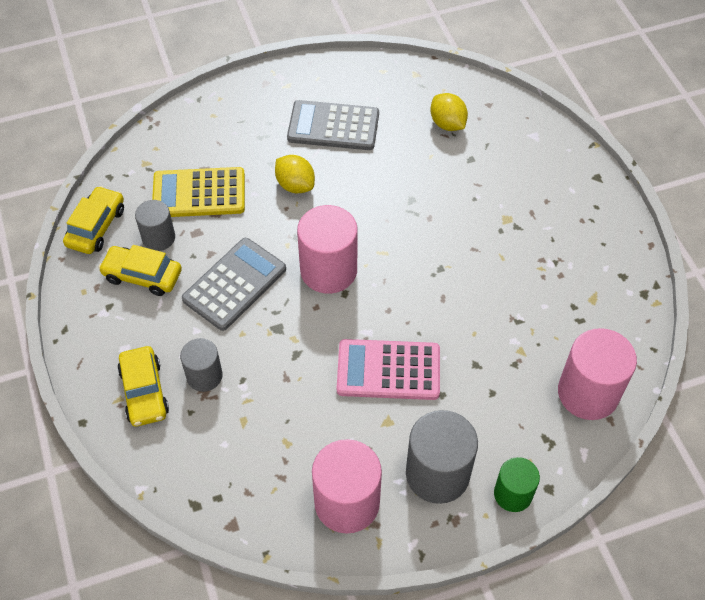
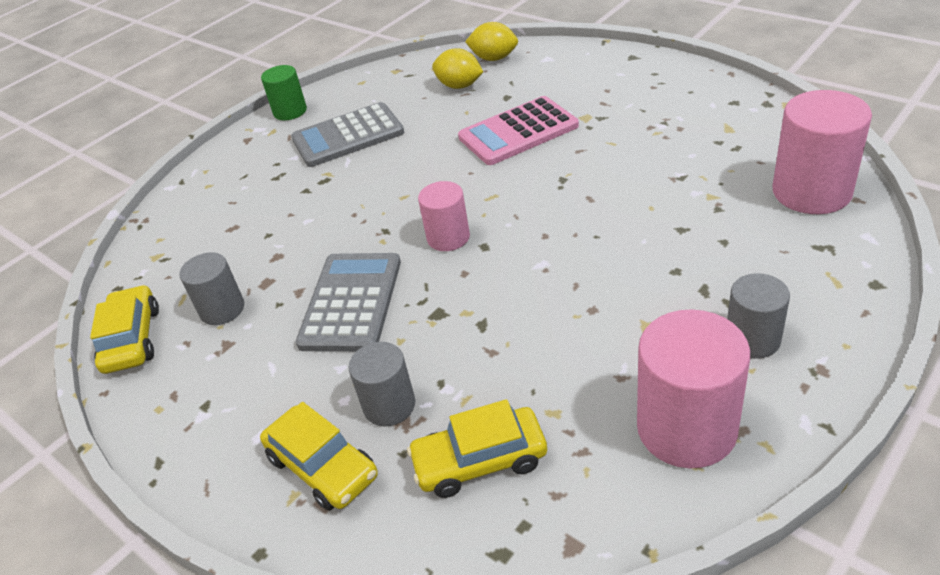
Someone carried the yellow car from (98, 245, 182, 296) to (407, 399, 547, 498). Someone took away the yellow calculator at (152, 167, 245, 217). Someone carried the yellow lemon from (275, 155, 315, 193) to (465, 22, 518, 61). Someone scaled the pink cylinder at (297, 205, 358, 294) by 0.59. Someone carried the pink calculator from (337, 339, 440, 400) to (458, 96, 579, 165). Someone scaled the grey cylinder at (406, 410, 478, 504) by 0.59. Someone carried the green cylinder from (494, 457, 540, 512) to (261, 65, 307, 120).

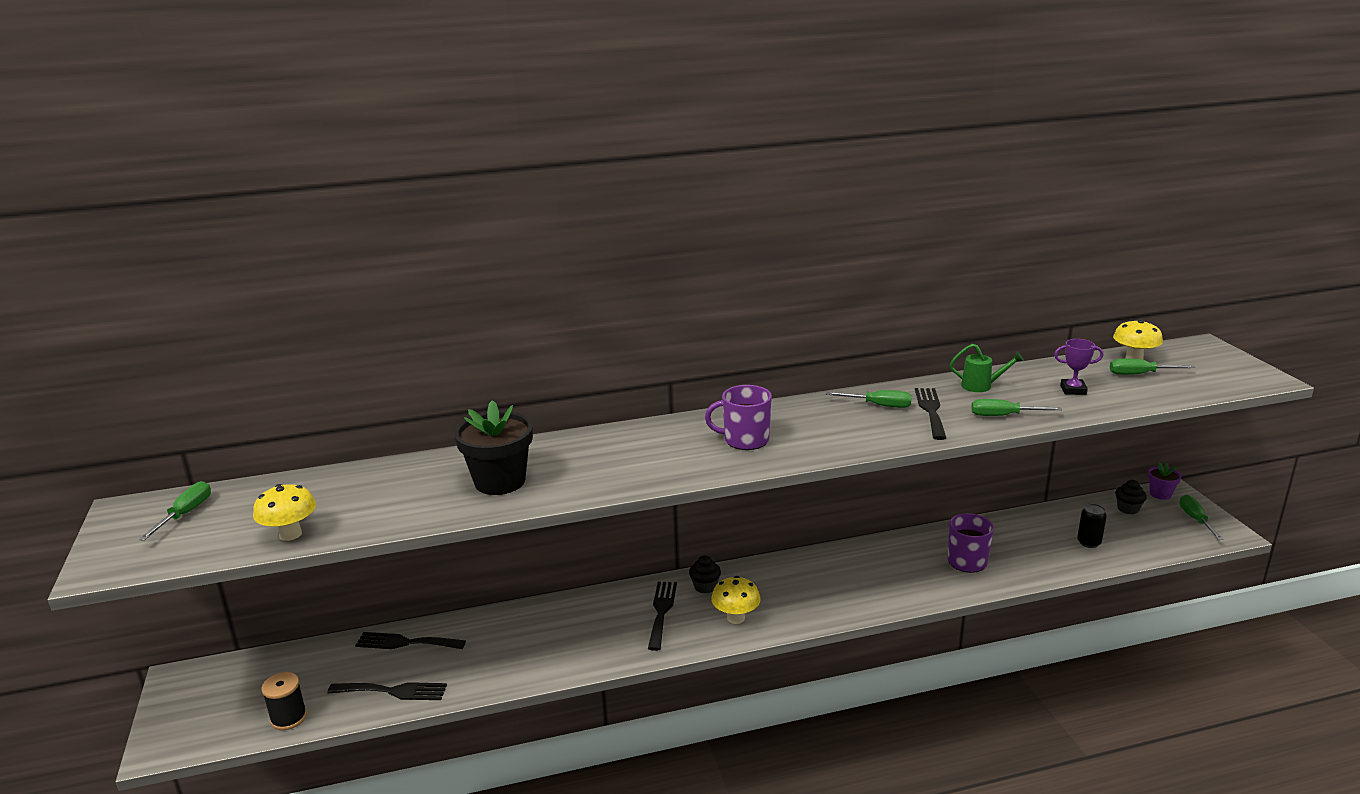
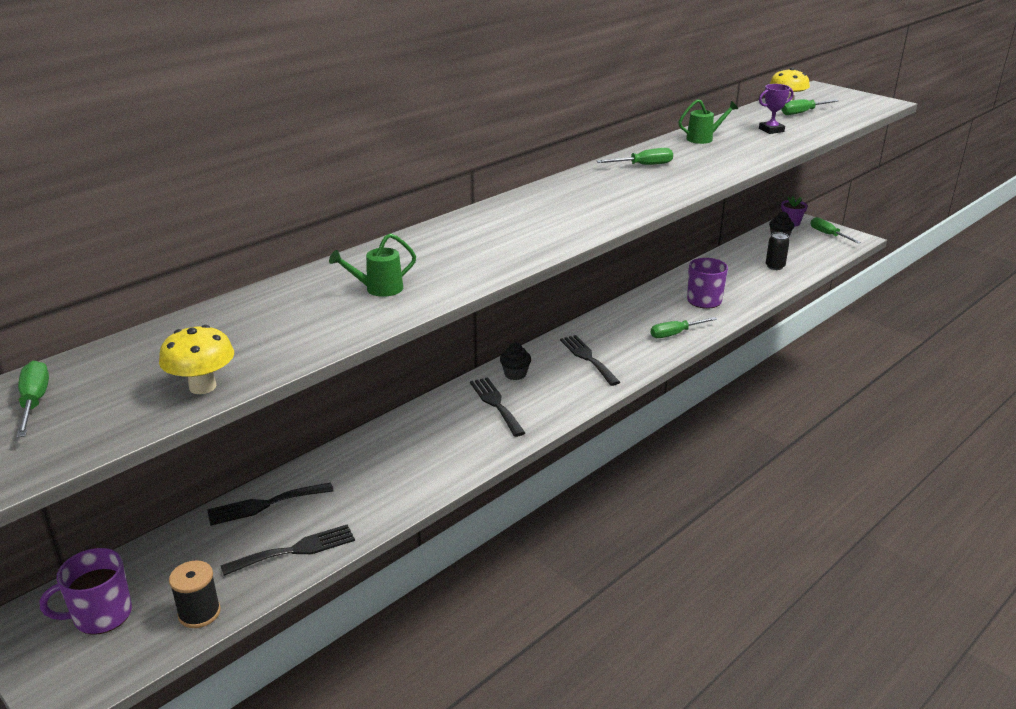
Someone swapped the black flower pot at (454, 400, 533, 495) for the green watering can at (329, 233, 416, 297). Someone carried the purple mug from (705, 385, 772, 450) to (40, 548, 132, 635). Someone took away the yellow mushroom at (711, 576, 761, 624). Someone carried the black fork from (915, 388, 946, 440) to (560, 335, 620, 386). Someone carried the green screwdriver from (971, 399, 1062, 416) to (651, 317, 717, 338).

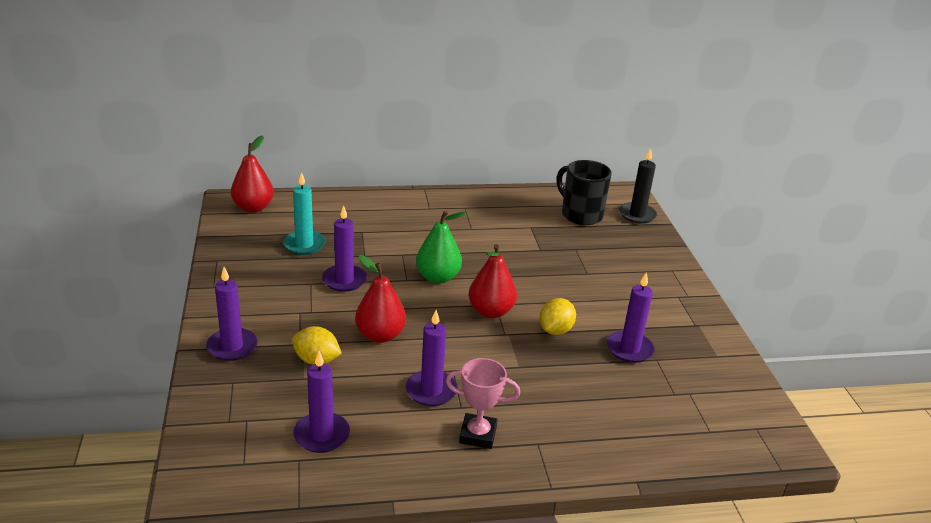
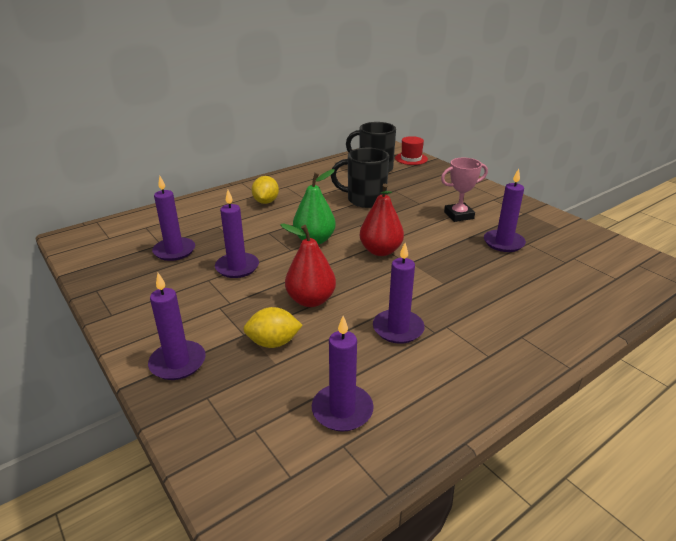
Someone took away the red pear at (231, 135, 274, 212). Someone repainted the turquoise candle at (283, 172, 326, 255), which became the purple candle at (152, 176, 195, 261). Someone carried the pink trophy from (446, 358, 520, 449) to (441, 158, 488, 222). Someone carried the yellow lemon from (539, 298, 576, 335) to (252, 176, 279, 204). Someone swapped the black candle at (619, 148, 657, 224) for the red hat at (395, 136, 428, 165). Someone put down the black mug at (331, 148, 389, 208).

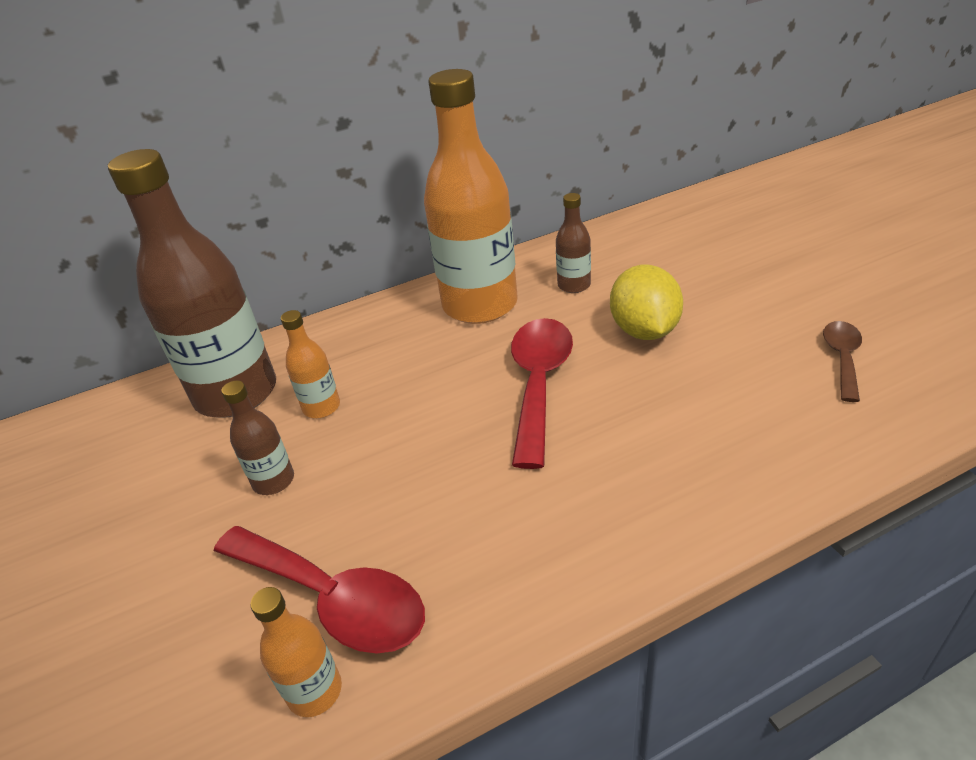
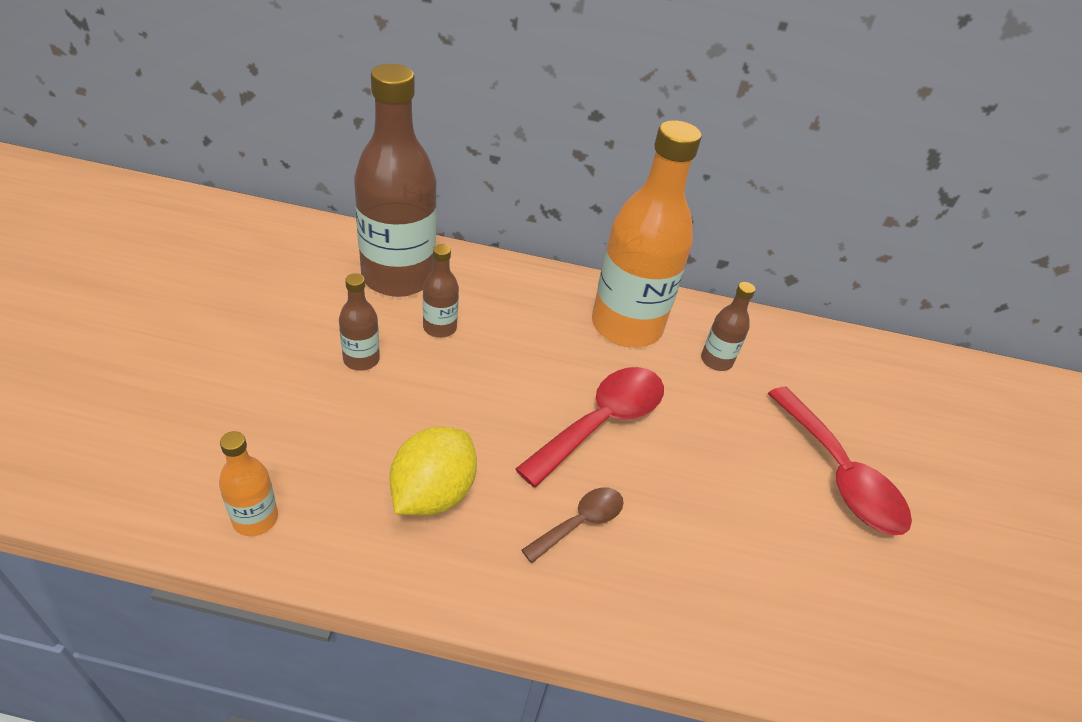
Someone carried the red spoon from (214, 526, 425, 654) to (768, 387, 912, 535). Someone repainted the orange bottle at (281, 310, 340, 418), which became the brown bottle at (423, 244, 459, 338). Someone carried the yellow lemon from (610, 264, 683, 340) to (389, 426, 477, 516). Someone carried the brown spoon from (823, 321, 862, 402) to (521, 487, 624, 563).

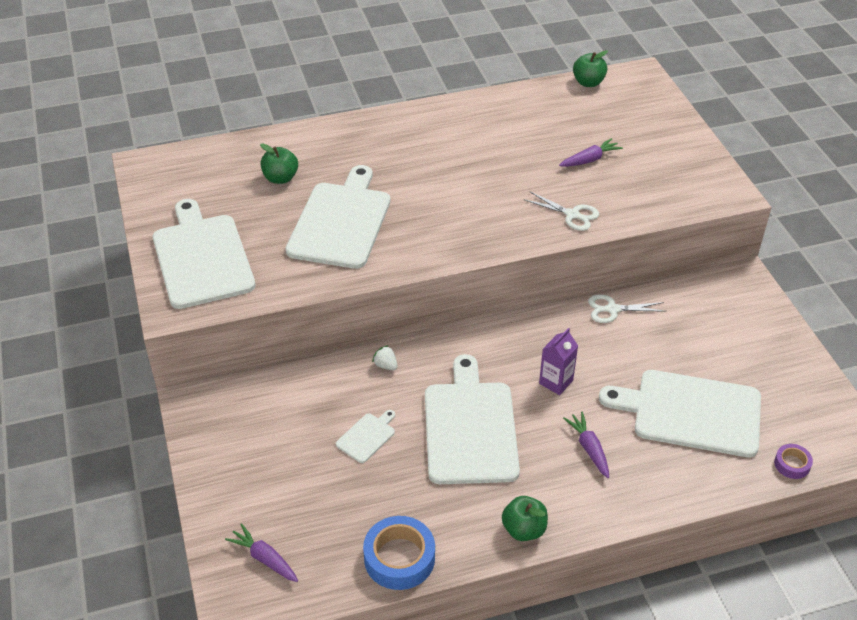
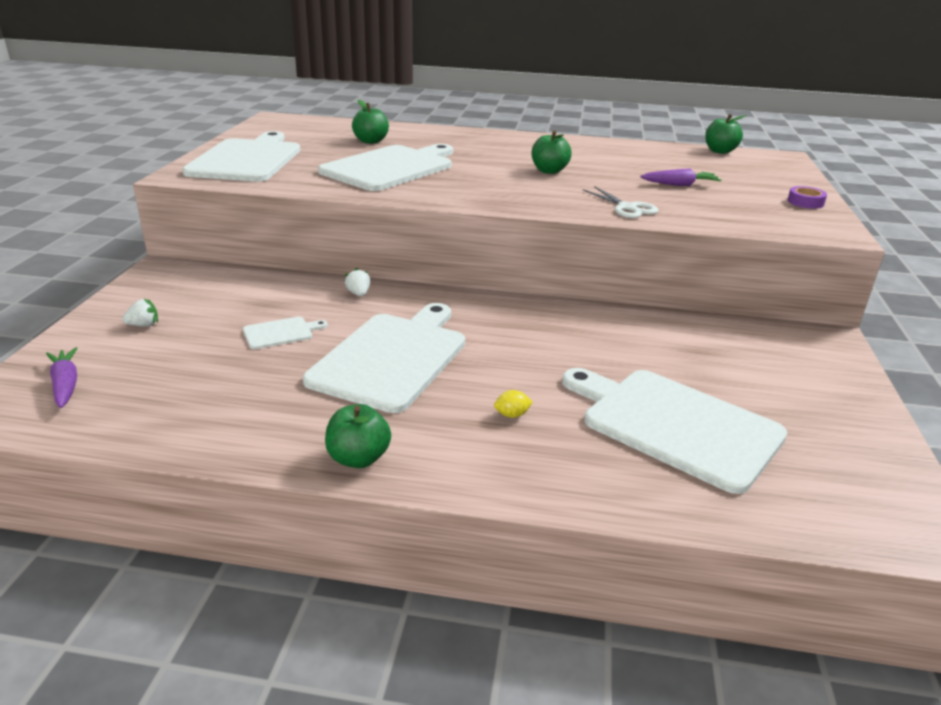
Someone took away the blue tape at (363, 516, 435, 590). Someone took away the purple carton at (539, 328, 578, 395). Someone swapped the purple carrot at (563, 412, 609, 478) for the yellow lemon at (494, 390, 533, 418). Someone took away the white scissors at (588, 294, 667, 323). Someone carried the purple tape from (774, 444, 813, 479) to (788, 186, 827, 209). Someone put down the white strawberry at (122, 299, 158, 327). Someone put down the green apple at (532, 130, 572, 174).

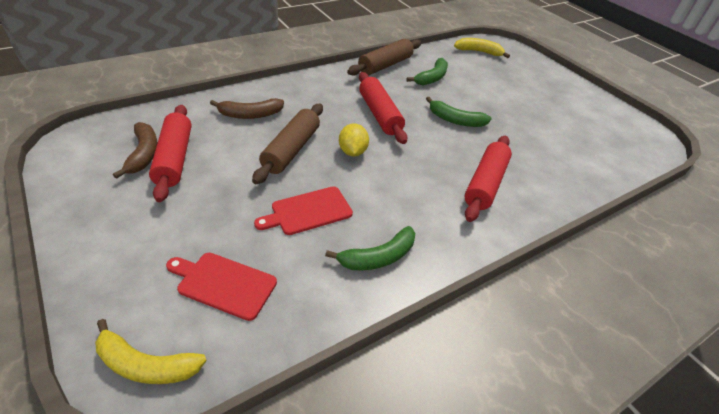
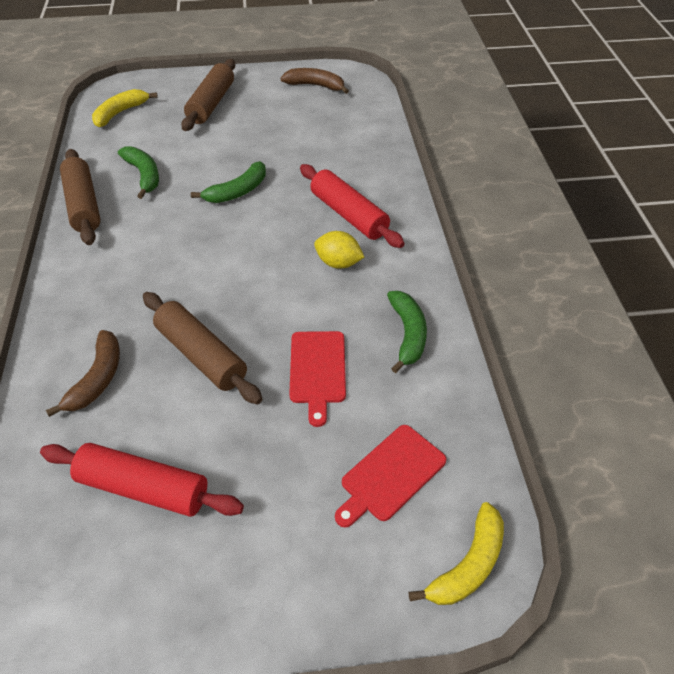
Someone carried the brown banana from (113, 122, 157, 179) to (280, 68, 349, 94). Someone carried the yellow lemon from (339, 123, 369, 156) to (314, 231, 364, 269). Someone took away the red rolling pin at (359, 72, 407, 144). Someone put down the brown rolling pin at (181, 59, 235, 131).

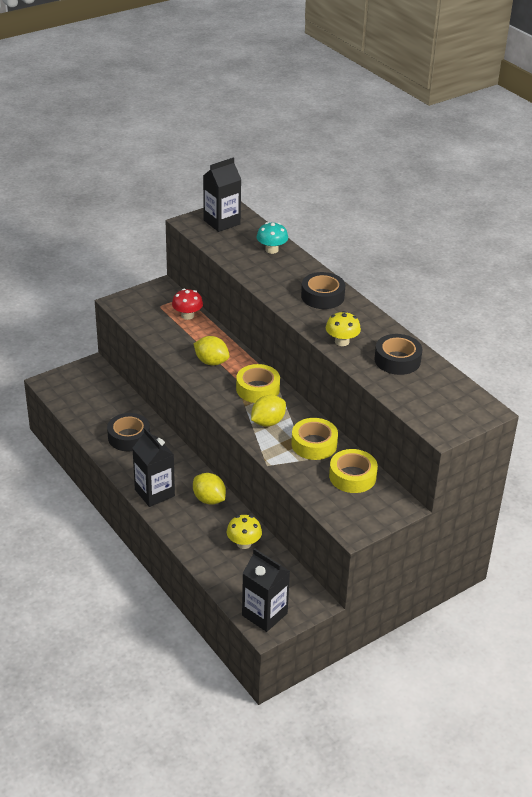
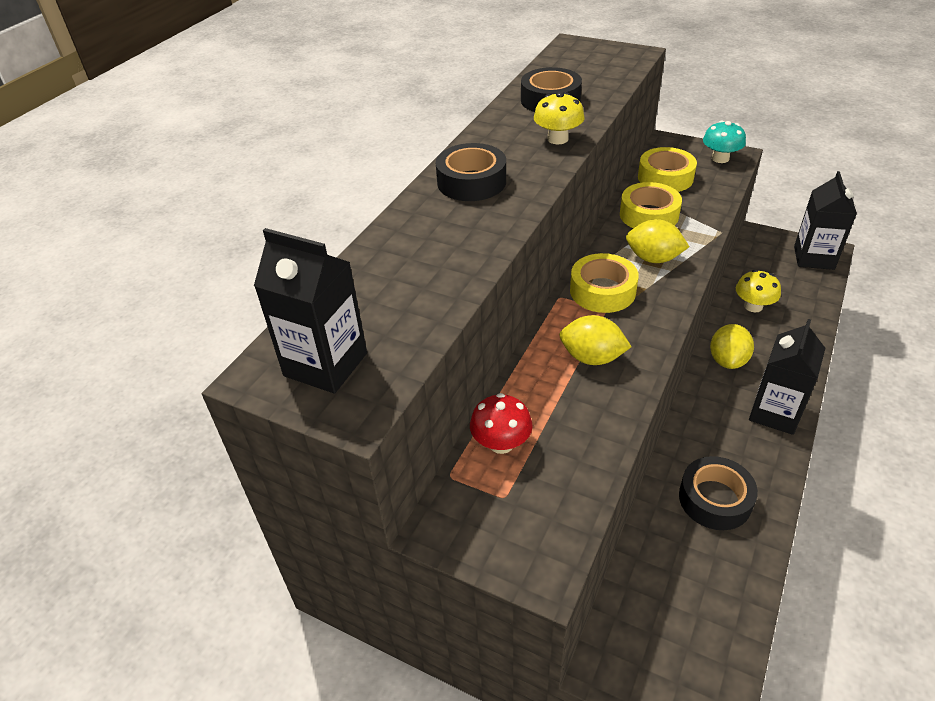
Someone rotated the yellow lemon at (194, 336, 230, 366) by 75 degrees counterclockwise. Someone carried the turquoise mushroom from (256, 222, 288, 254) to (703, 121, 746, 163).

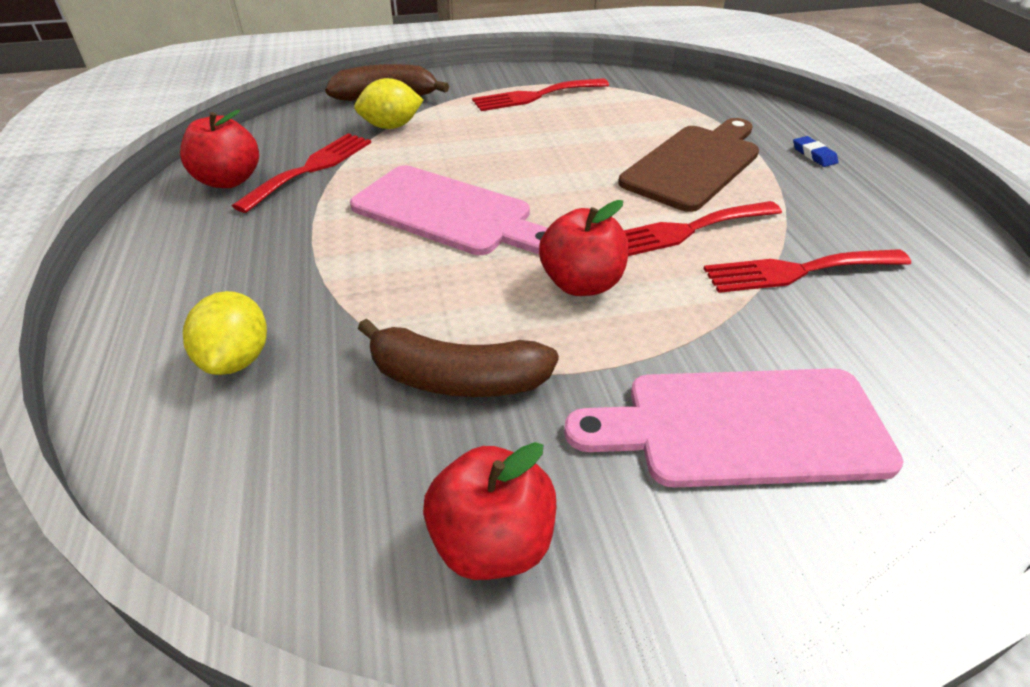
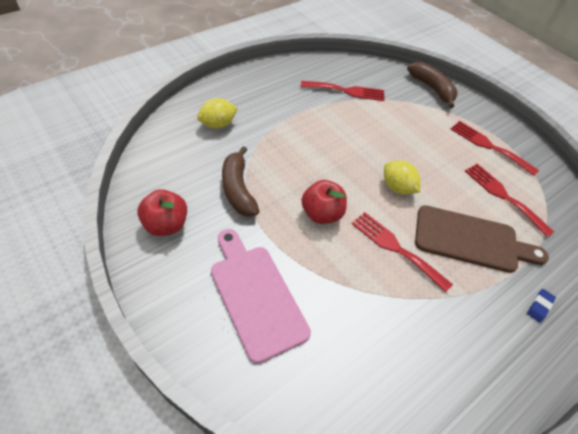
Someone took away the red apple at (180, 109, 259, 188). Someone took away the pink cutting board at (350, 165, 548, 255). Someone carried the yellow lemon from (354, 78, 423, 129) to (384, 160, 421, 195). Someone carried the red fork from (703, 249, 911, 293) to (465, 164, 554, 237).

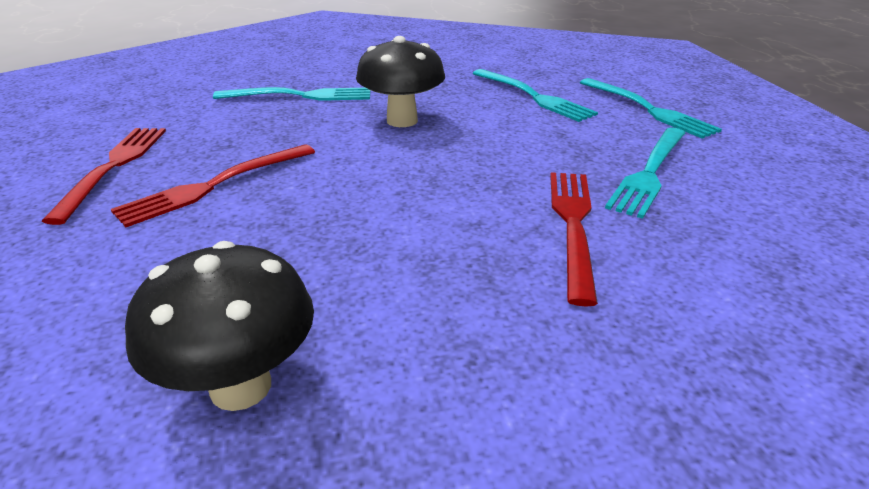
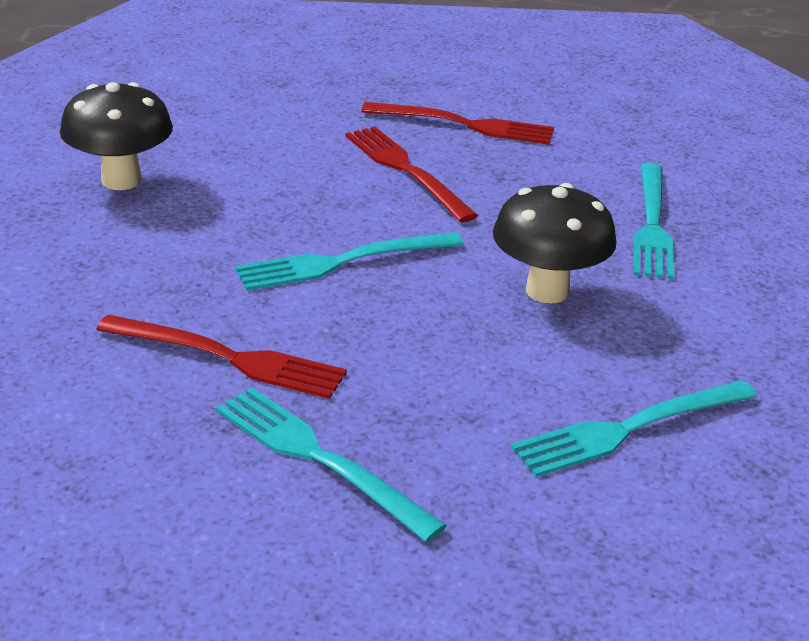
Someone carried the turquoise fork from (580, 78, 722, 139) to (235, 232, 464, 291).

